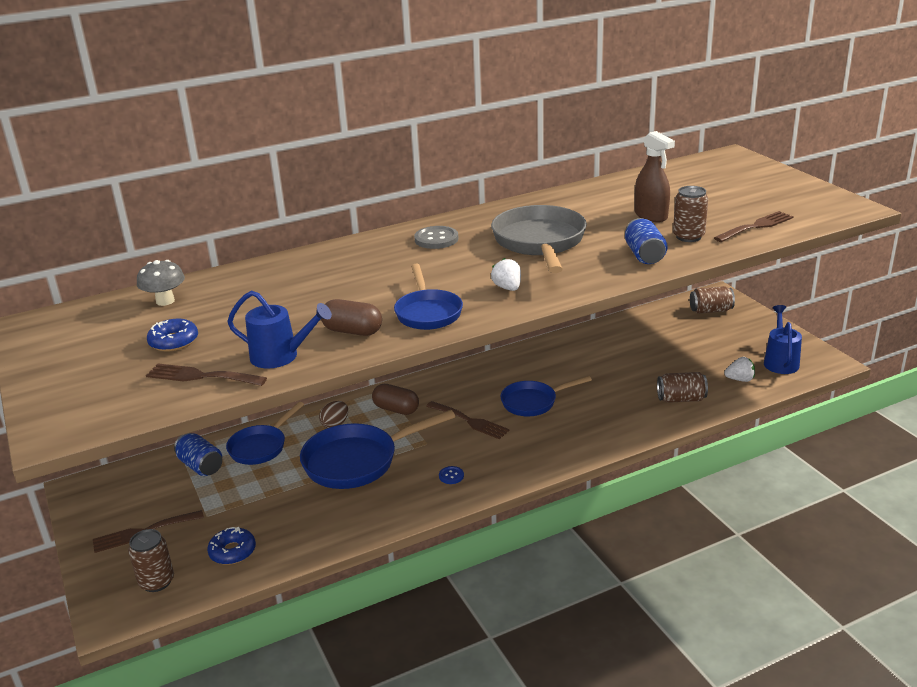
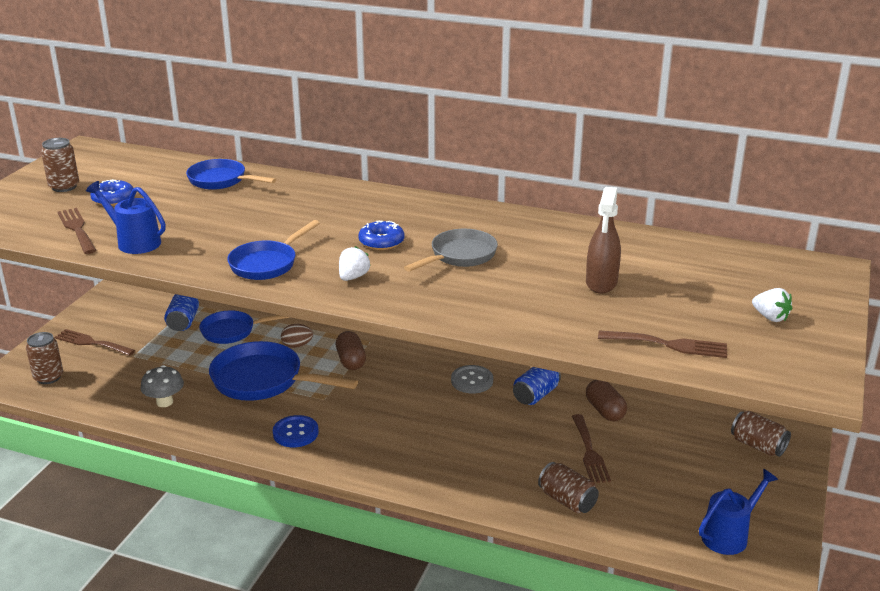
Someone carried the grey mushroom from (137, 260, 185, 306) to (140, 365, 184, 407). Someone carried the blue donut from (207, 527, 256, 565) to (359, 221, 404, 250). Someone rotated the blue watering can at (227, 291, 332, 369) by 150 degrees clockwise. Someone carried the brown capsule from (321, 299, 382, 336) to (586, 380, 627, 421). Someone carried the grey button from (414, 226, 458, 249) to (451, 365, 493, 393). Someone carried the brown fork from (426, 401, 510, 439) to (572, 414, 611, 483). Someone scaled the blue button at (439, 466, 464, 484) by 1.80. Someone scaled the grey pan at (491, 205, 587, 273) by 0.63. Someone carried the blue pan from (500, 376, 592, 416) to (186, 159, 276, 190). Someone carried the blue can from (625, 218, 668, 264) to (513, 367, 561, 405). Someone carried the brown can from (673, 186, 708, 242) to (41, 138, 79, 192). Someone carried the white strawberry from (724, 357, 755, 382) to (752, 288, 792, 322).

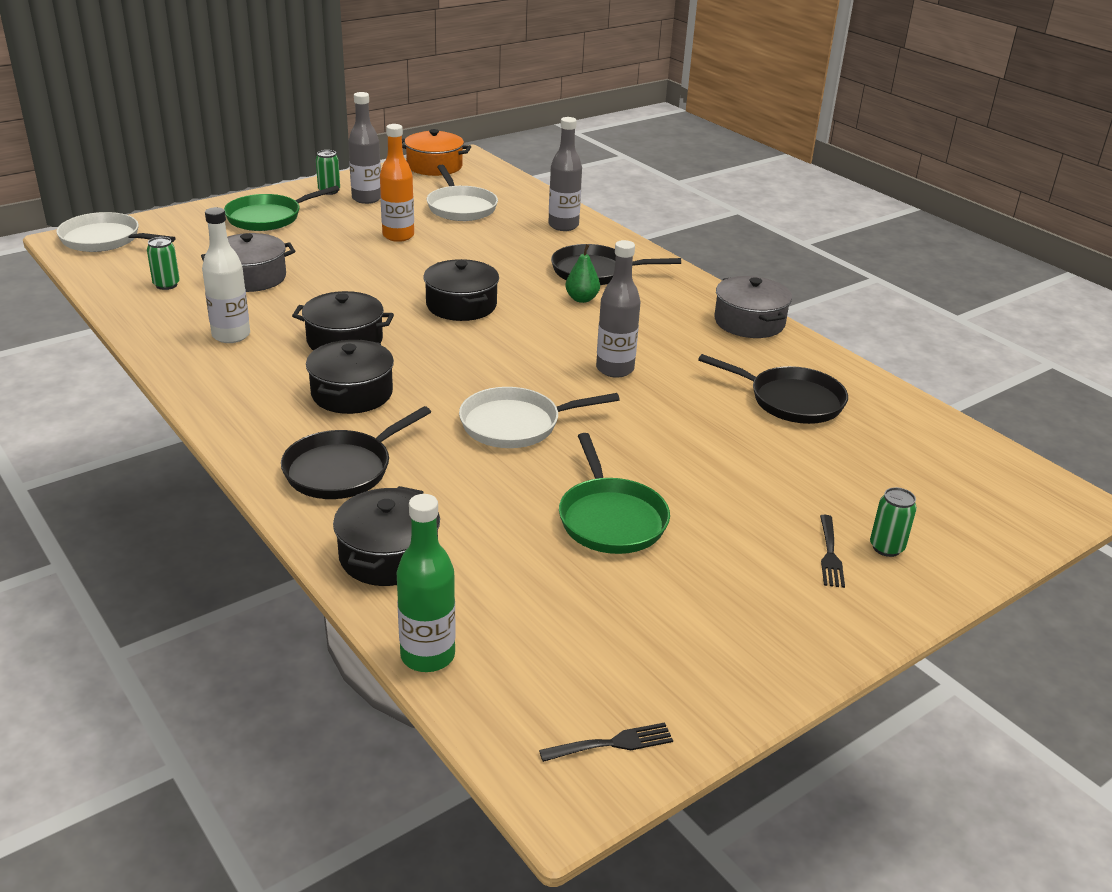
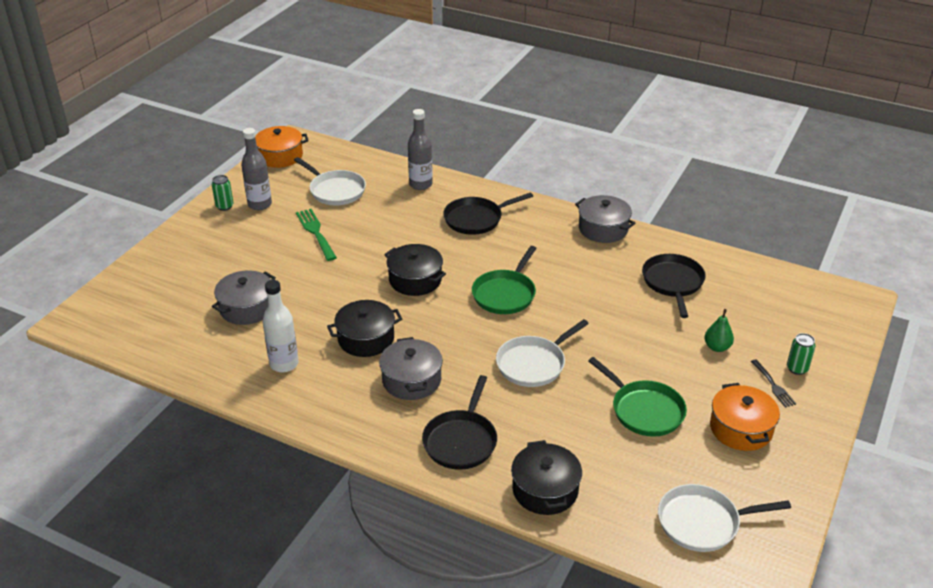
Someone carried the white pan from (56, 212, 175, 252) to (658, 484, 791, 552). Someone took away the green can at (147, 237, 180, 290). Someone carried the green pan from (224, 185, 340, 231) to (472, 246, 537, 314). Someone repainted the black pot at (306, 340, 394, 414), which became the grey pot at (379, 337, 443, 400). Someone swapped the orange bottle at (380, 124, 414, 242) for the green fork at (296, 209, 337, 261). Someone took away the green bottle at (397, 494, 456, 672). Someone took away the black fork at (539, 723, 673, 762). Someone carried the green pear from (565, 244, 600, 303) to (704, 309, 734, 352). Someone took away the grey bottle at (596, 240, 641, 378). Someone rotated the black pan at (698, 354, 848, 424) by 90 degrees counterclockwise. Someone put down the orange pot at (710, 383, 780, 451).

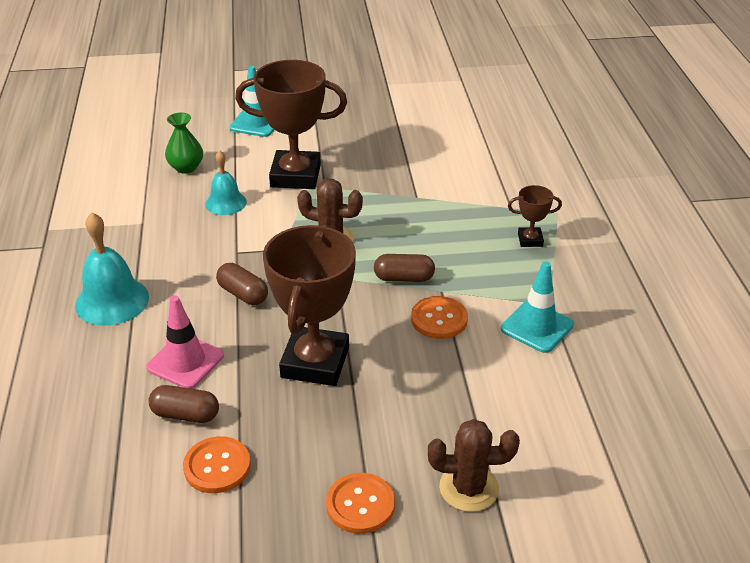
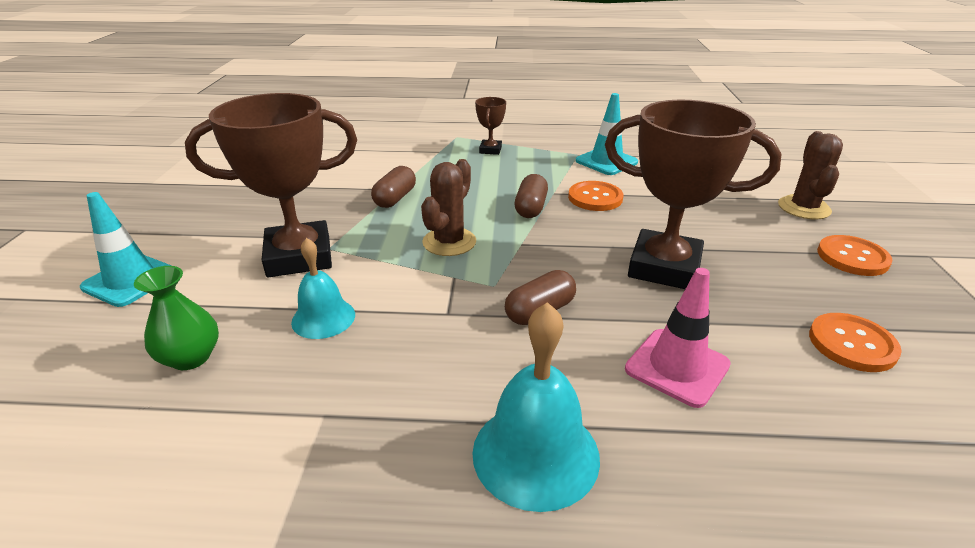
Someone carried the brown capsule from (148, 385, 219, 423) to (371, 166, 416, 208). Someone rotated the brown trophy at (235, 60, 347, 189) by 60 degrees clockwise.

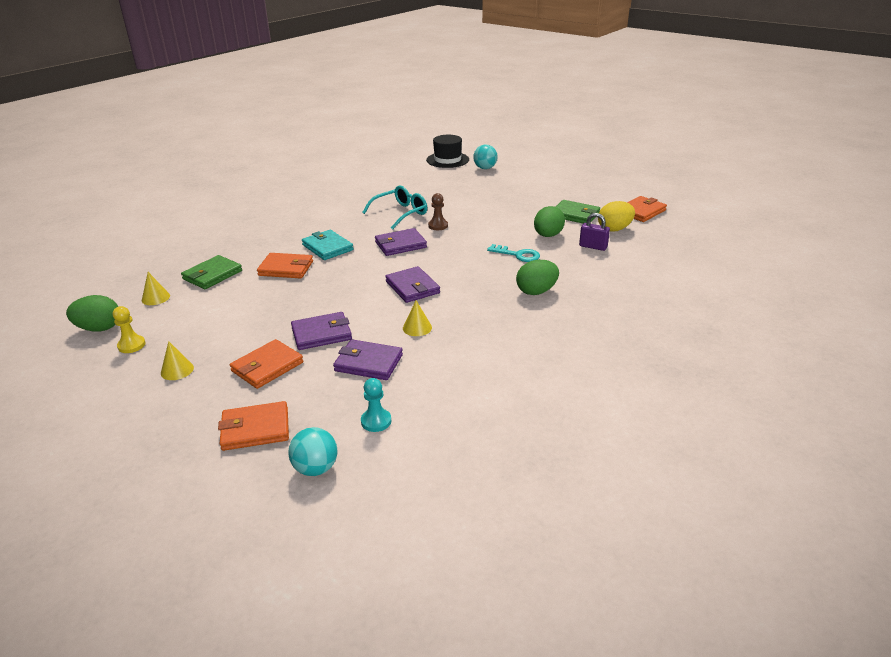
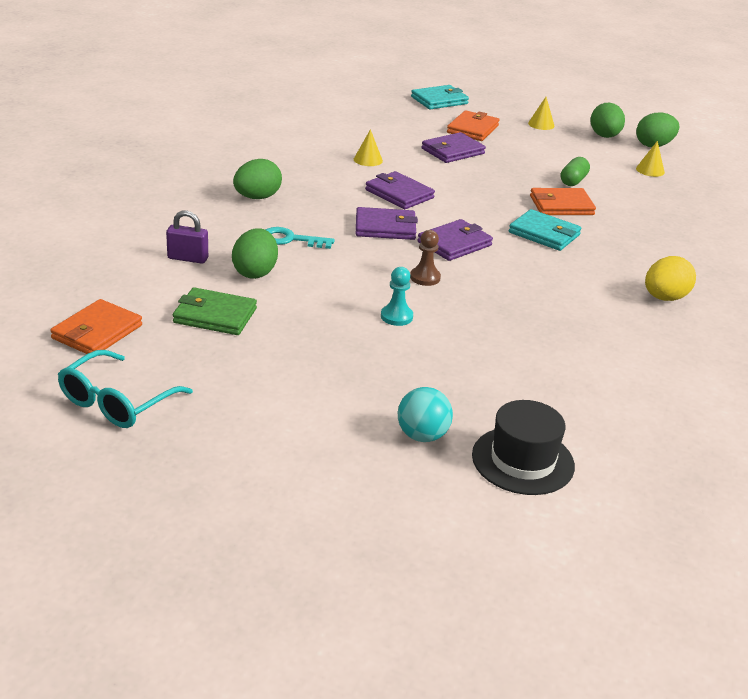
Someone swapped the yellow pawn at (113, 306, 146, 353) for the green egg at (590, 103, 625, 138). Someone took away the green wallet at (181, 255, 242, 289). Someone repainted the orange wallet at (218, 401, 289, 451), which became the turquoise wallet at (411, 85, 469, 109). Someone took away the turquoise ball at (288, 427, 338, 476). Someone carried the purple wallet from (333, 339, 403, 380) to (356, 207, 418, 240). Someone carried the turquoise pawn from (361, 378, 391, 432) to (381, 267, 413, 326). Someone carried the turquoise glasses from (362, 186, 427, 229) to (58, 350, 193, 428). Someone carried the yellow egg from (598, 201, 635, 232) to (645, 256, 696, 301). Someone put down the green capsule at (560, 157, 590, 186).

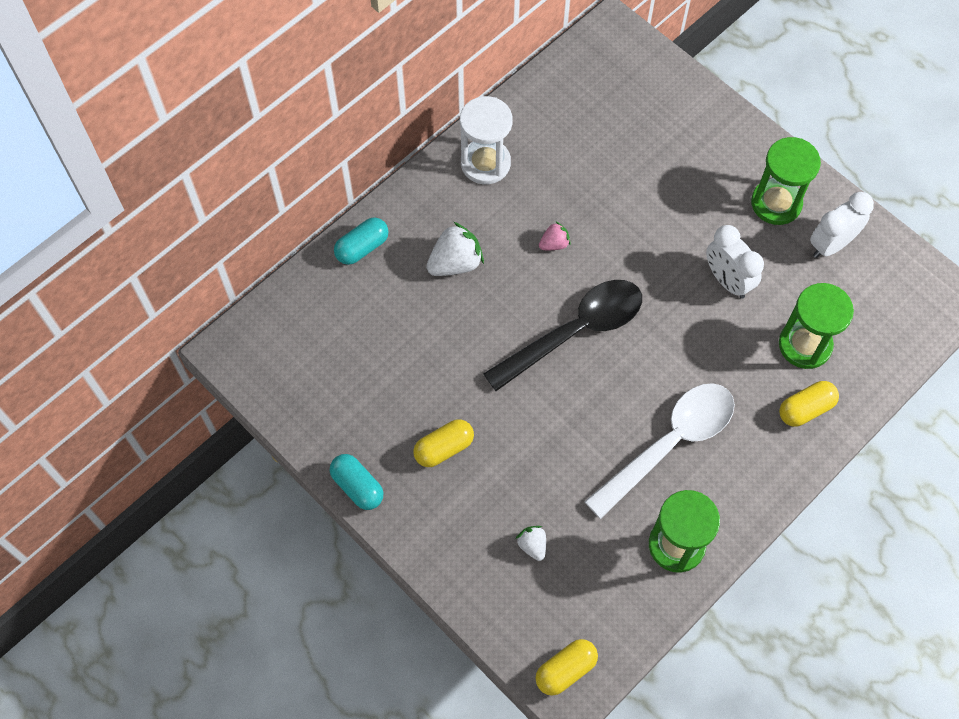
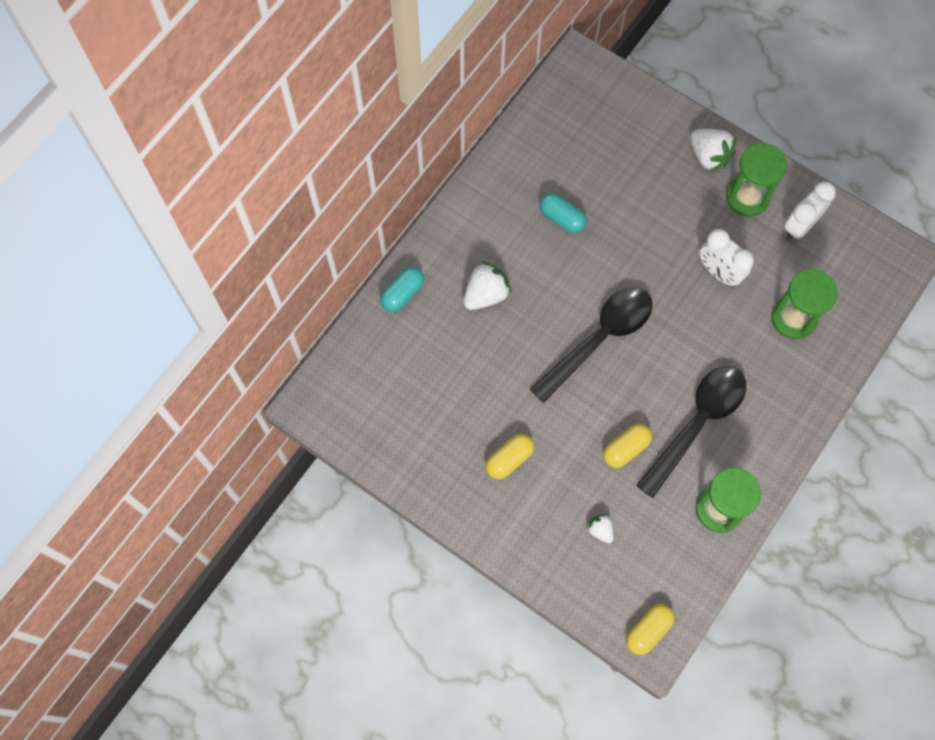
Someone carried the turquoise capsule from (330, 454, 384, 510) to (540, 193, 587, 233). Someone took away the white hourglass at (460, 96, 513, 184). Someone took away the pink strawberry at (539, 221, 571, 250). Someone repainted the white spoon at (584, 383, 735, 519), which became the black spoon at (636, 366, 746, 498). Someone carried the yellow capsule from (779, 381, 839, 427) to (603, 423, 652, 468). Someone put down the white strawberry at (690, 129, 736, 172).

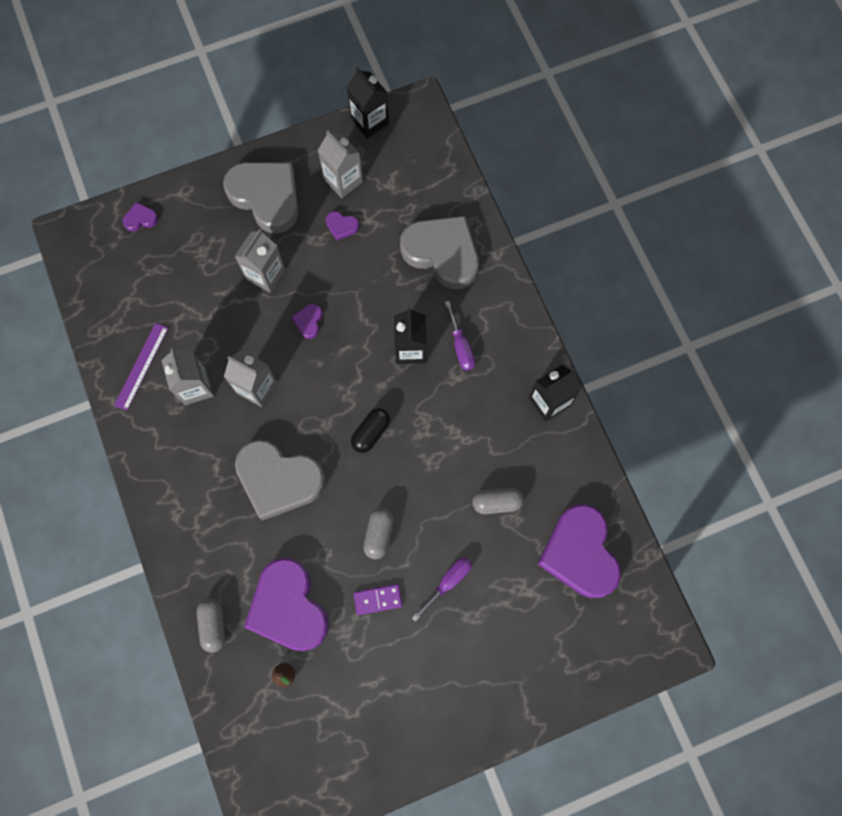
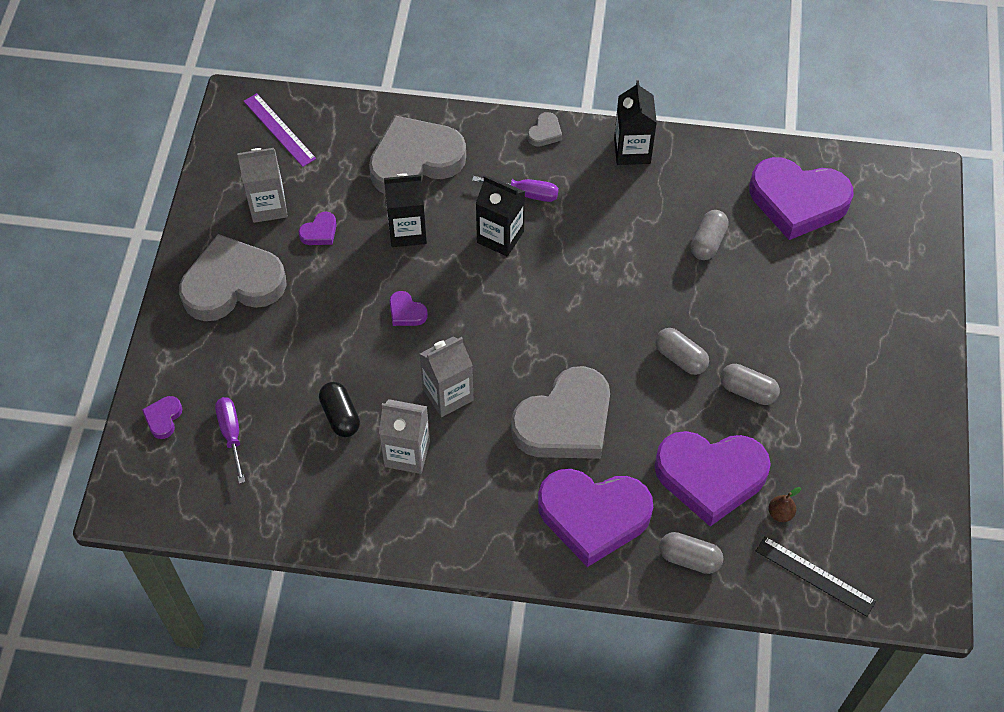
Someone carried the purple ruler from (114, 323, 168, 411) to (244, 93, 316, 167). Someone took away the grey carton at (234, 229, 286, 293). Someone carried the black carton from (347, 67, 389, 138) to (384, 173, 427, 247). Someone carried the black capsule from (351, 408, 390, 453) to (319, 382, 360, 437). Someone swapped the purple domino at (354, 584, 402, 615) for the grey capsule at (720, 364, 780, 405). Someone carried the purple screwdriver from (412, 557, 472, 622) to (215, 397, 245, 484). Someone put down the grey heart at (528, 112, 562, 147). Someone put down the purple heart at (538, 469, 653, 567). Someone put down the black ruler at (756, 536, 876, 617).

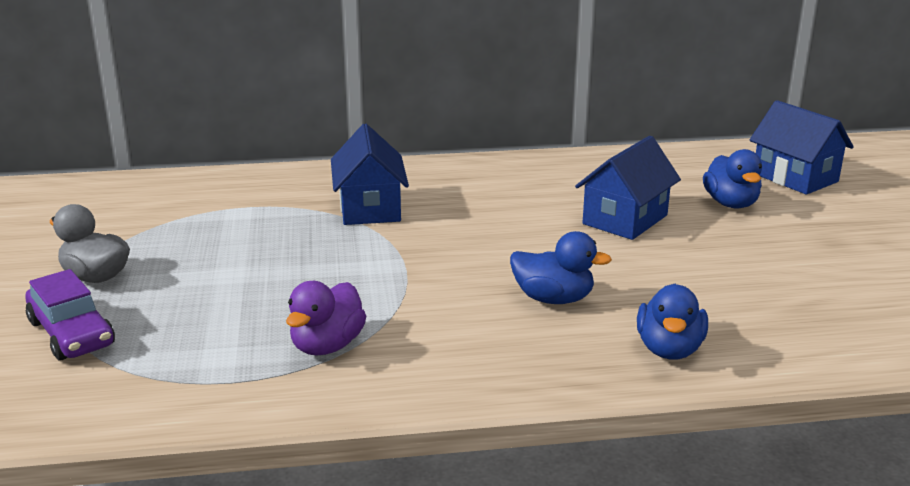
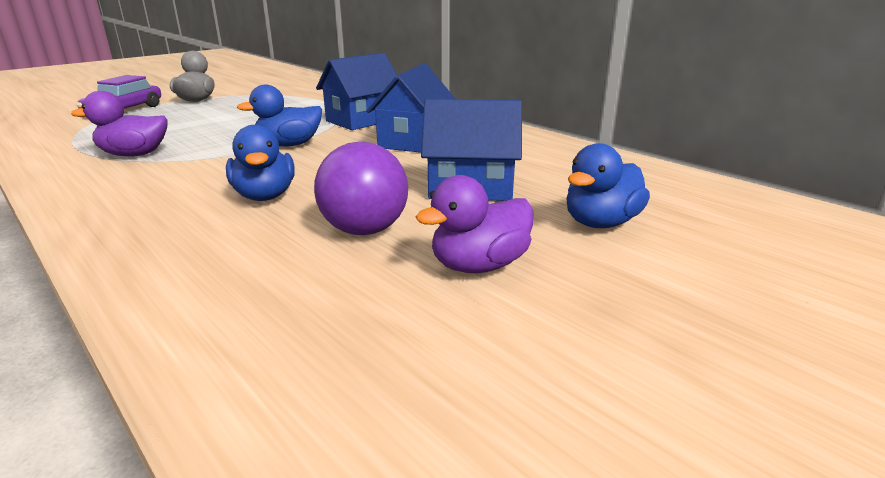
Someone carried the blue duck from (637, 284, 708, 359) to (237, 85, 322, 147). Someone carried the blue house from (750, 100, 854, 195) to (366, 63, 455, 153). Someone put down the purple ball at (314, 142, 408, 235). Someone put down the purple duck at (416, 175, 533, 273).

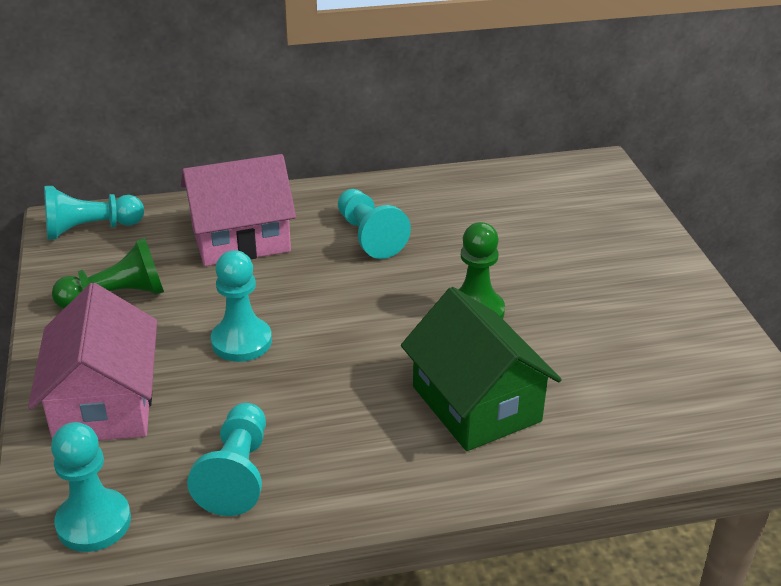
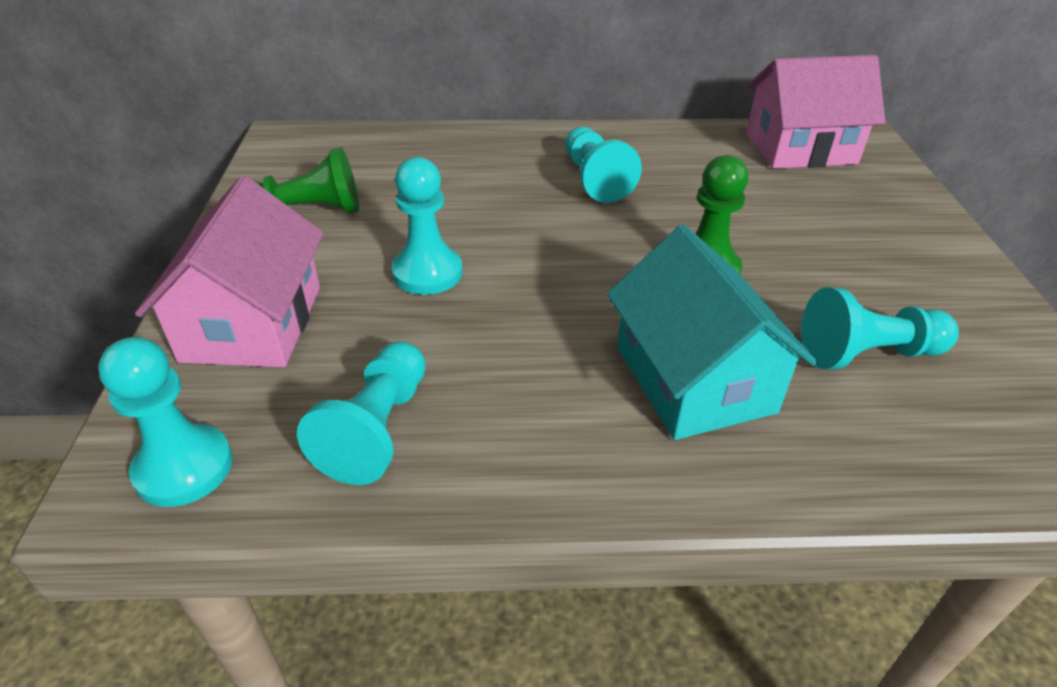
Someone carried the turquoise pawn from (44, 186, 144, 240) to (801, 287, 959, 370). Someone carried the pink house from (181, 154, 296, 266) to (746, 55, 886, 169). Someone repainted the green house at (401, 287, 562, 451), which became the turquoise house at (607, 225, 818, 440).

